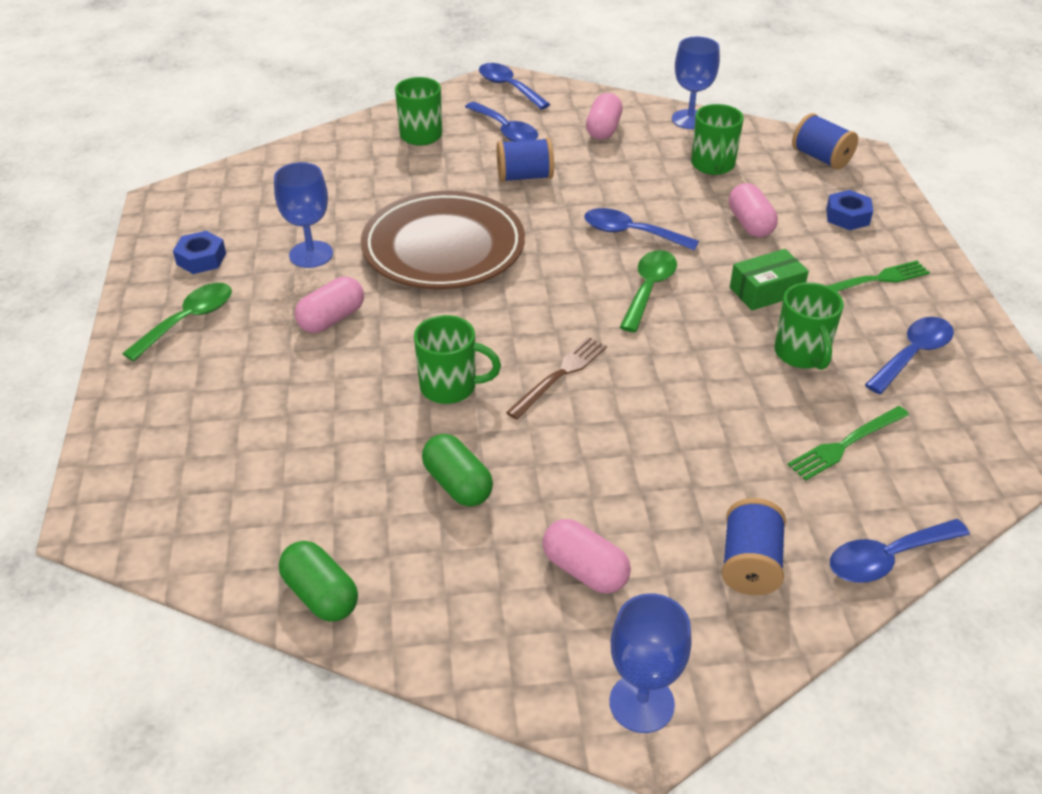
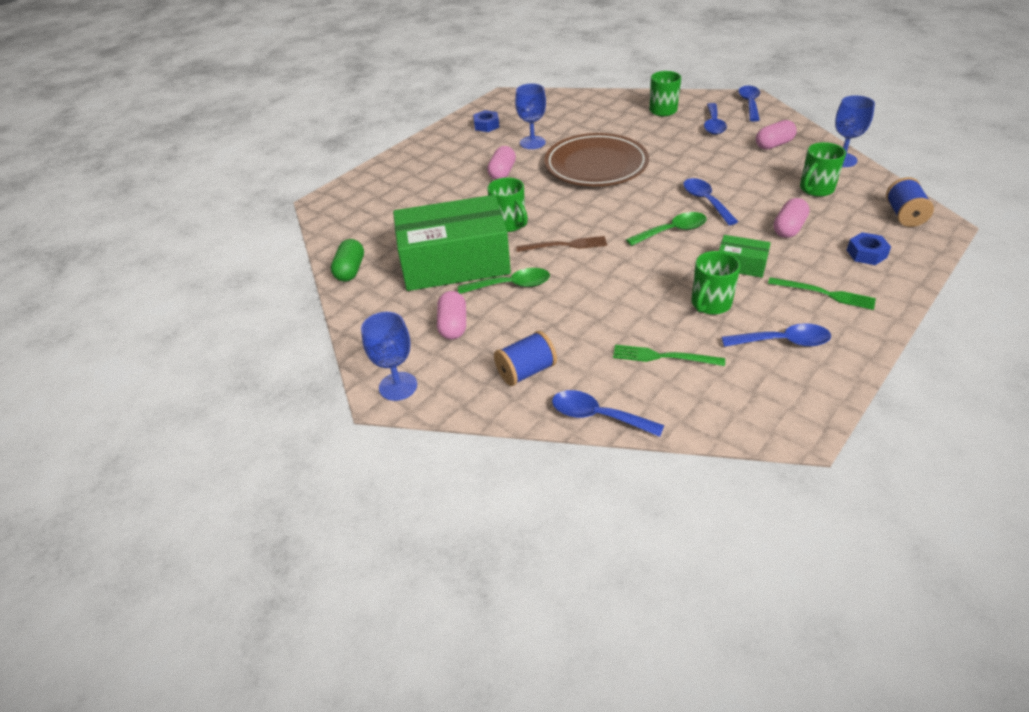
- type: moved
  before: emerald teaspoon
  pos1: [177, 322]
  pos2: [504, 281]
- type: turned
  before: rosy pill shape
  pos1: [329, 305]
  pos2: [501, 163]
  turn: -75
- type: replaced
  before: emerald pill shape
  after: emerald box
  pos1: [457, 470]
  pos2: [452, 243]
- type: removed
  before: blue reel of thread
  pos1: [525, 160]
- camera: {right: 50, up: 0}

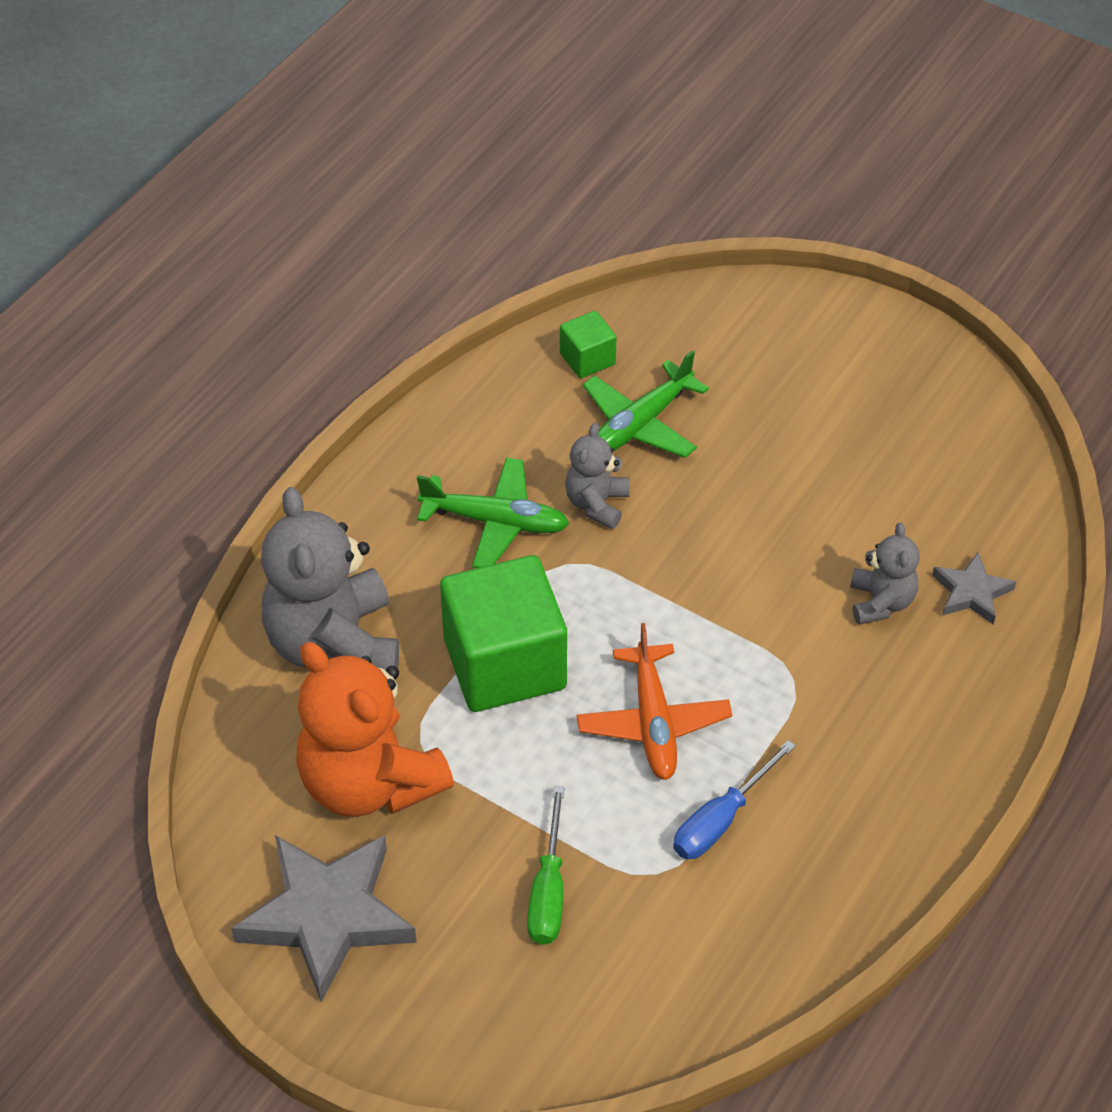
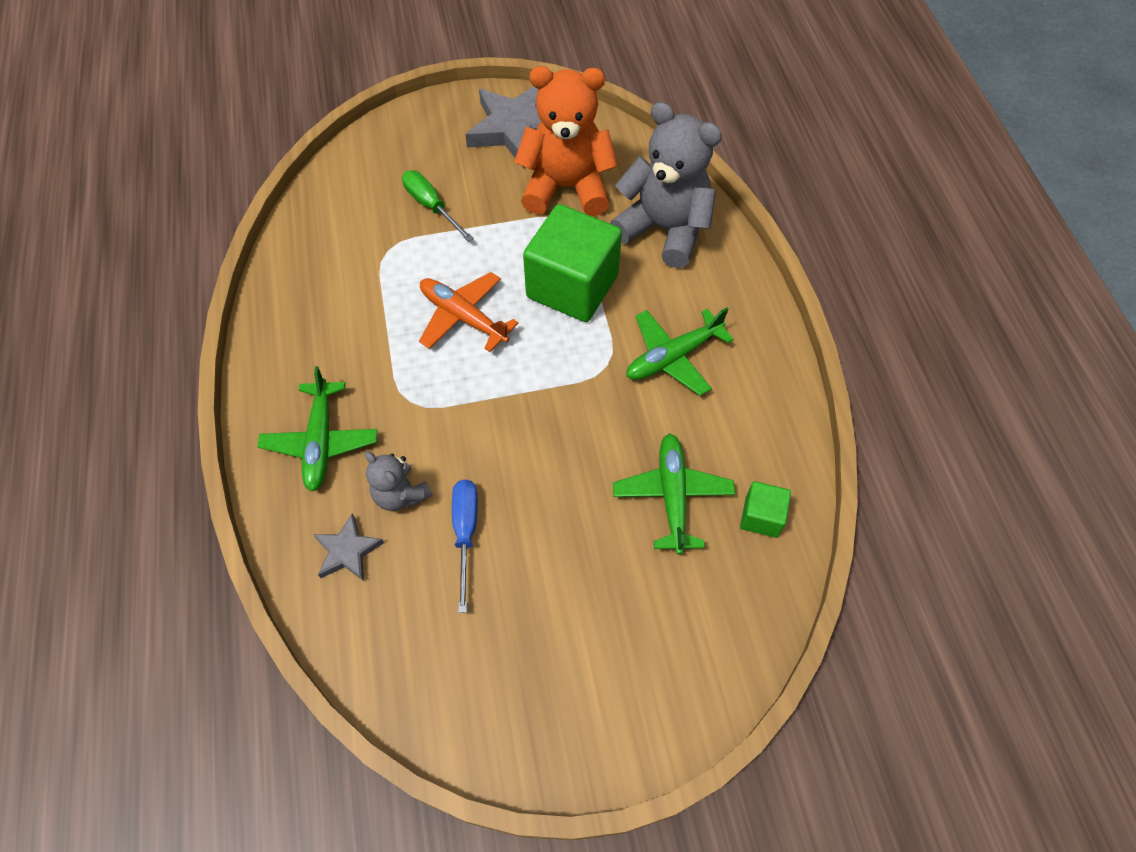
- type: removed
  before: ash-grey teddy
  pos1: [597, 476]
- type: moved
  before: blue flat screwdriver
  pos1: [734, 799]
  pos2: [465, 546]
- type: added
  after: emerald plane
  pos2: [317, 429]
- camera: {right: 135, up: 10}

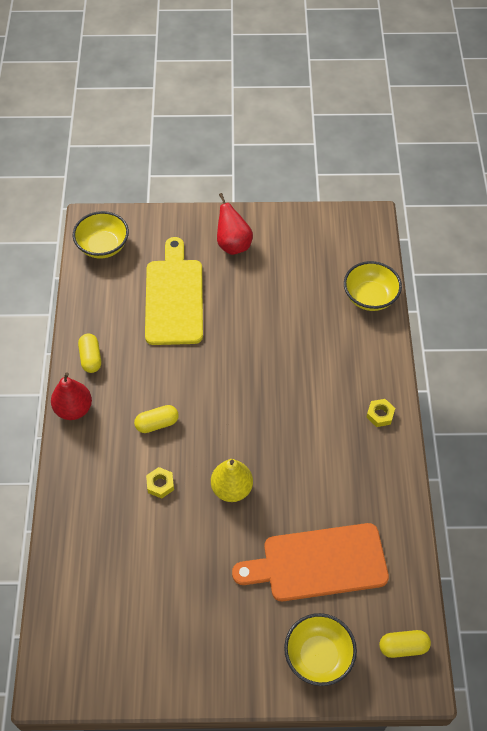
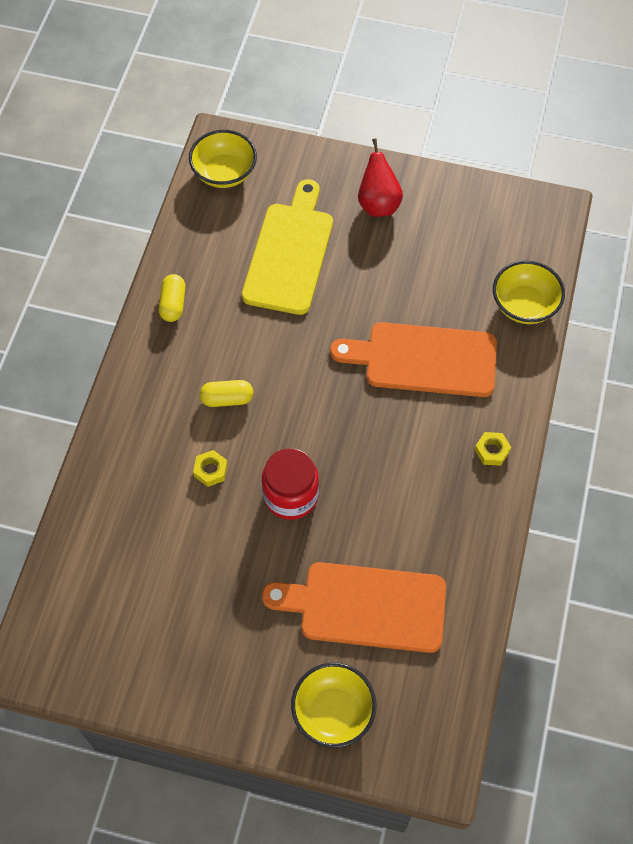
- type: removed
  before: scarlet toy pear
  pos1: [71, 396]
- type: replaced
  before: golden toy pear
  after: scarlet preserve jar
  pos1: [232, 480]
  pos2: [290, 484]
- type: removed
  before: golden pill shape
  pos1: [405, 644]
- type: added
  after: orange-coloured bread board
  pos2: [413, 359]
- camera: {right: 15, up: 5}

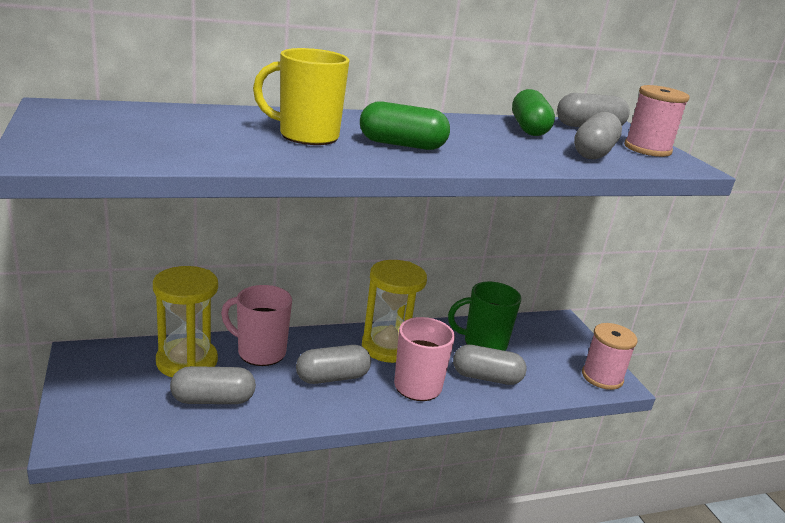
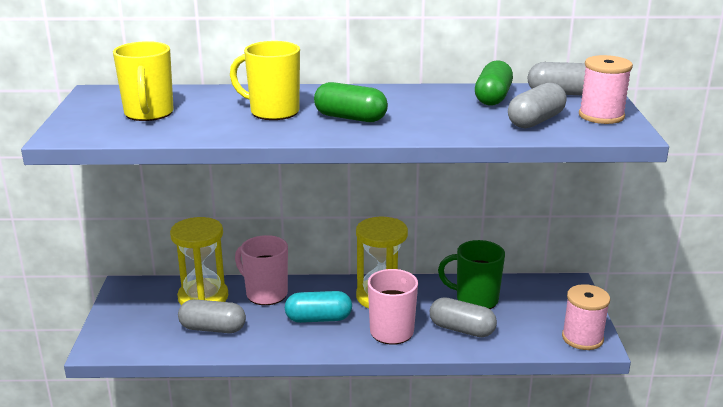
- type: recoloured
  before: ash-grey pill shape
  after: teal pill shape
  pos1: [333, 364]
  pos2: [318, 307]
- type: added
  after: golden mug
  pos2: [143, 81]
- camera: {right: 20, up: 0}

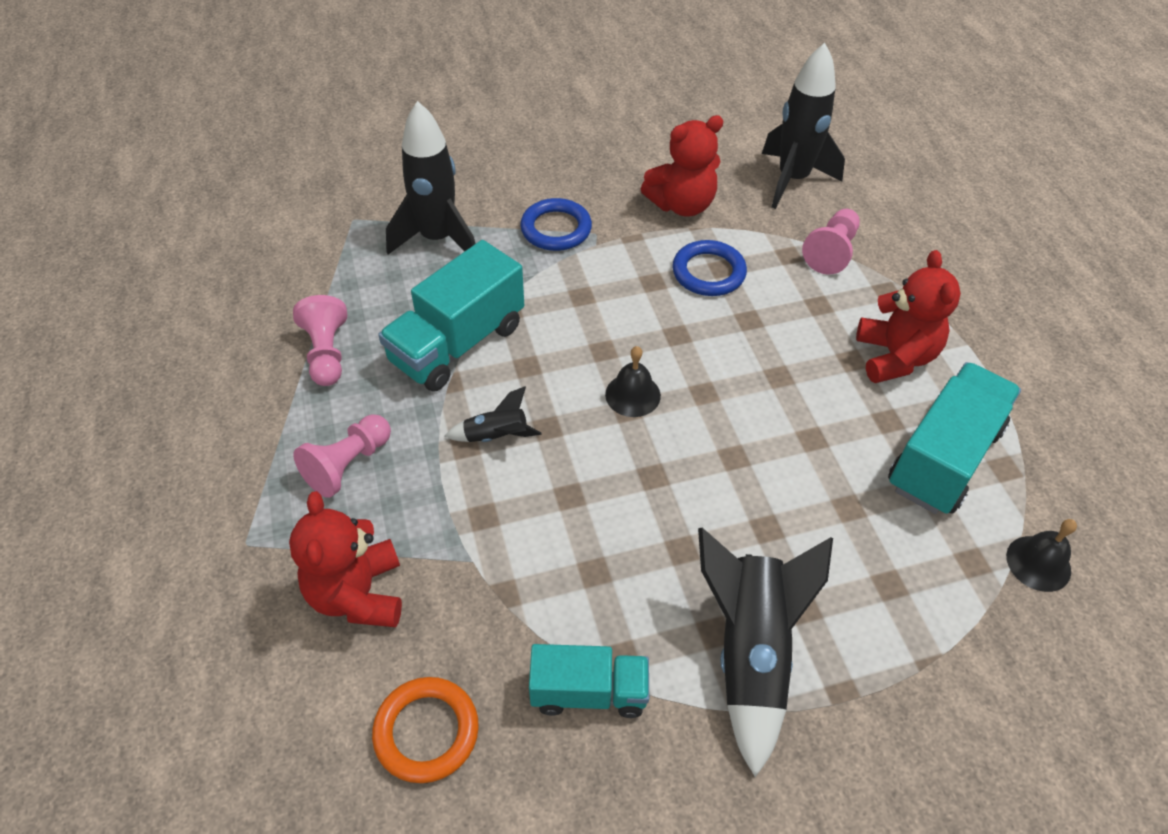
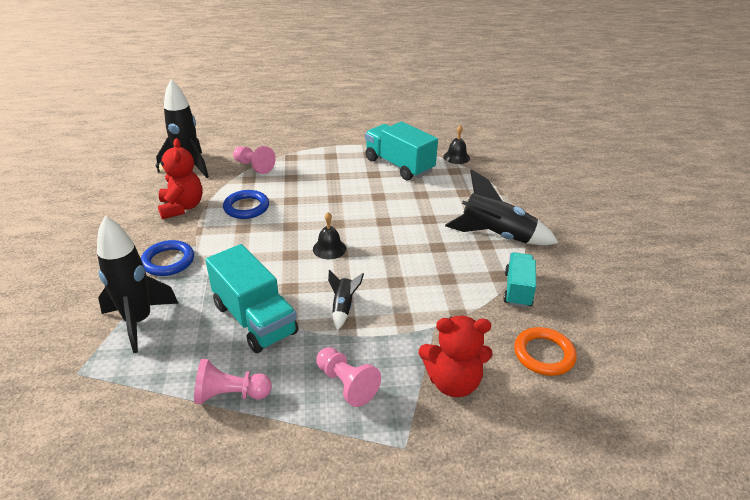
- type: removed
  before: scarlet teddy
  pos1: [908, 316]
- camera: {right: -80, up: -15}

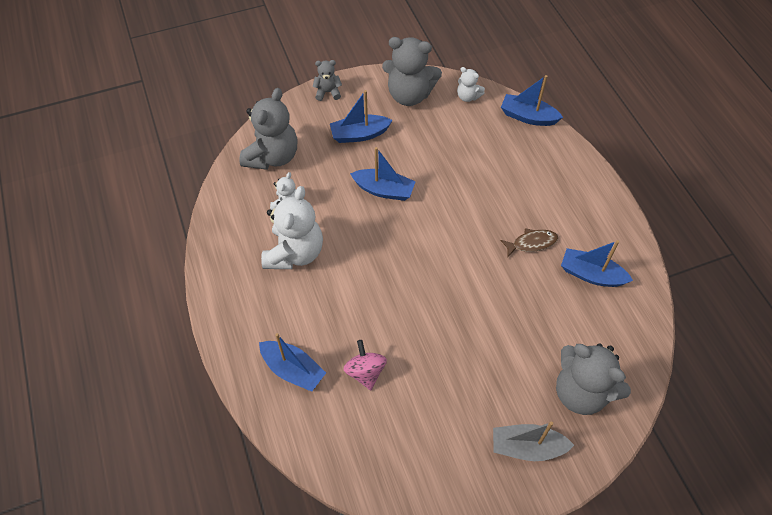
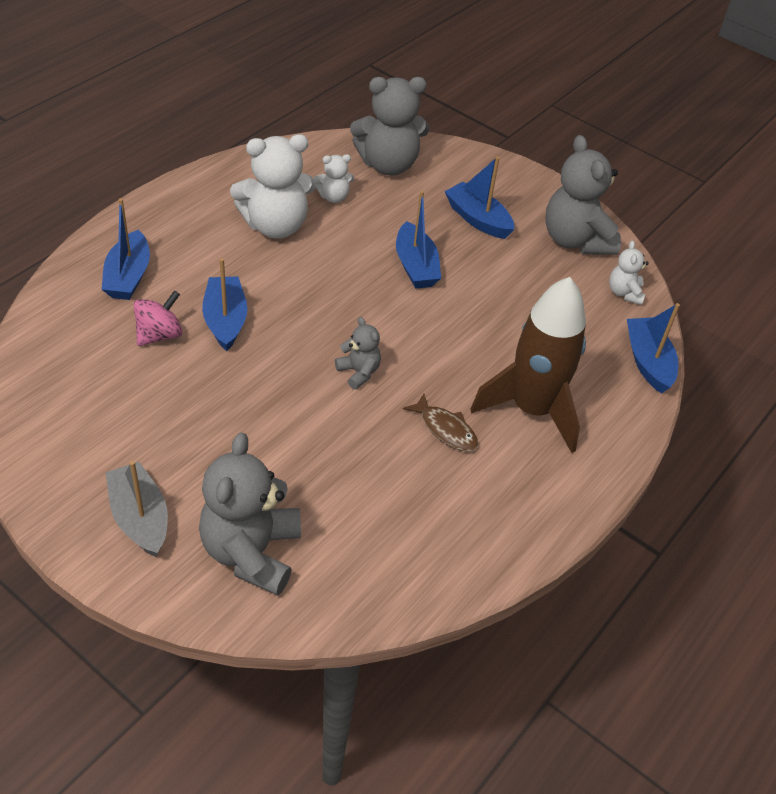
- type: moved
  before: ash-grey teddy
  pos1: [327, 80]
  pos2: [358, 353]
- type: moved
  before: blue boat
  pos1: [597, 263]
  pos2: [224, 304]
- type: added
  after: dark brown spaceship
  pos2: [528, 365]
- camera: {right: 55, up: -10}

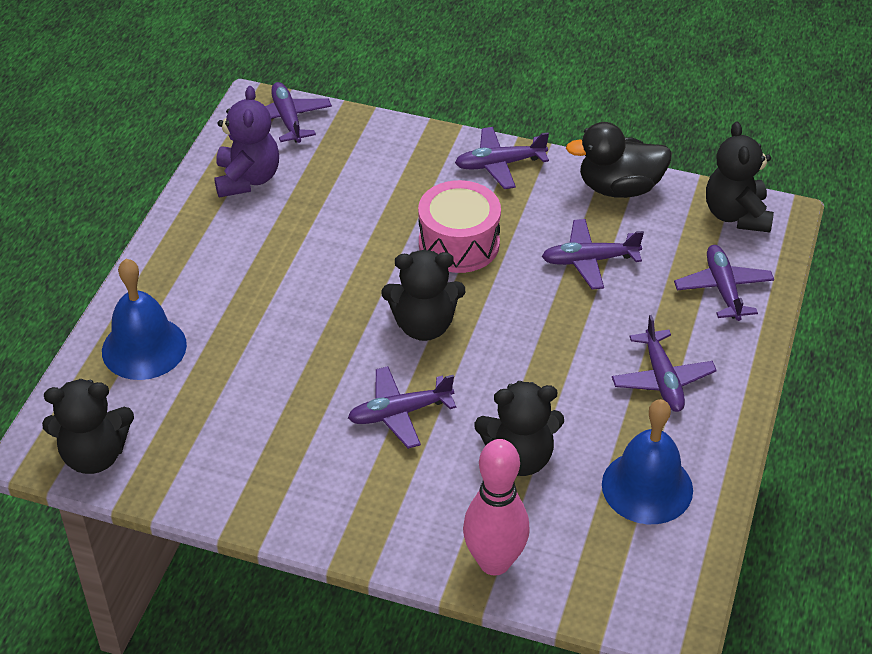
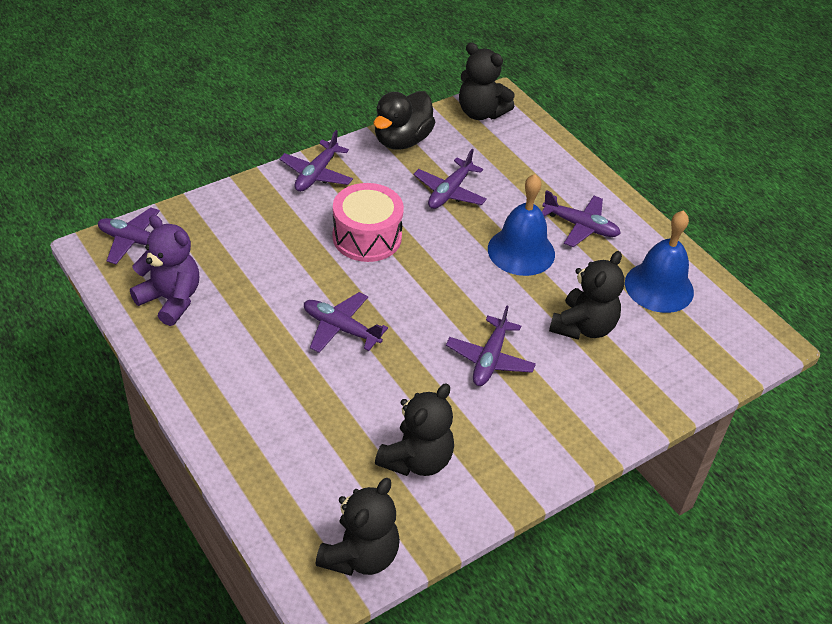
- type: moved
  before: blue school bell
  pos1: [144, 319]
  pos2: [521, 225]
- type: moved
  before: ebony teddy
  pos1: [423, 295]
  pos2: [414, 429]
- type: removed
  before: rosy bowling pin
  pos1: [496, 507]
- type: moved
  before: royal purple plane
  pos1: [724, 283]
  pos2: [346, 322]
- camera: {right: -55, up: 0}

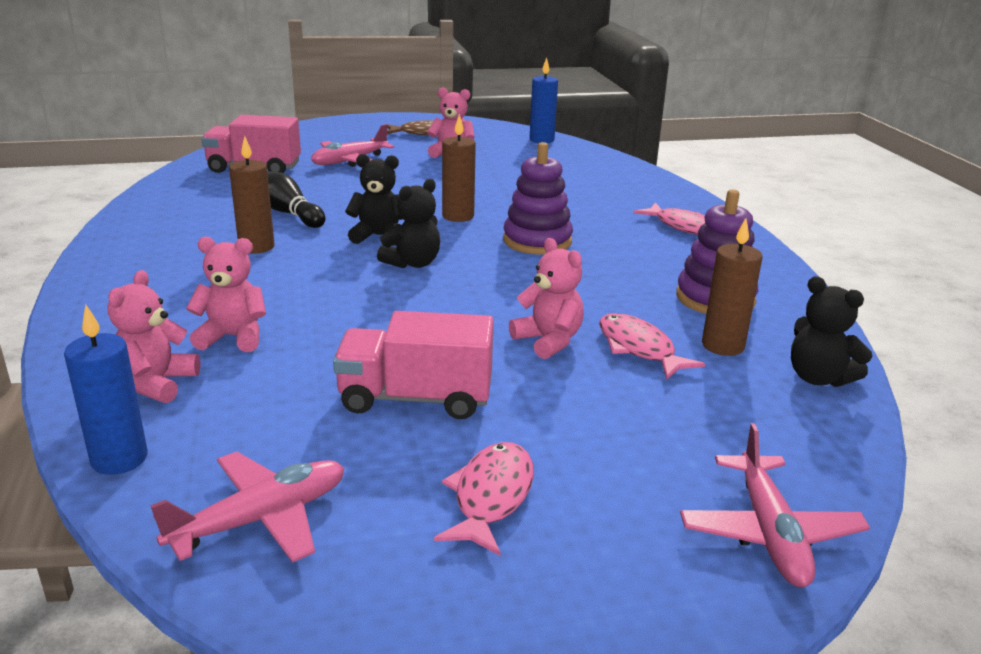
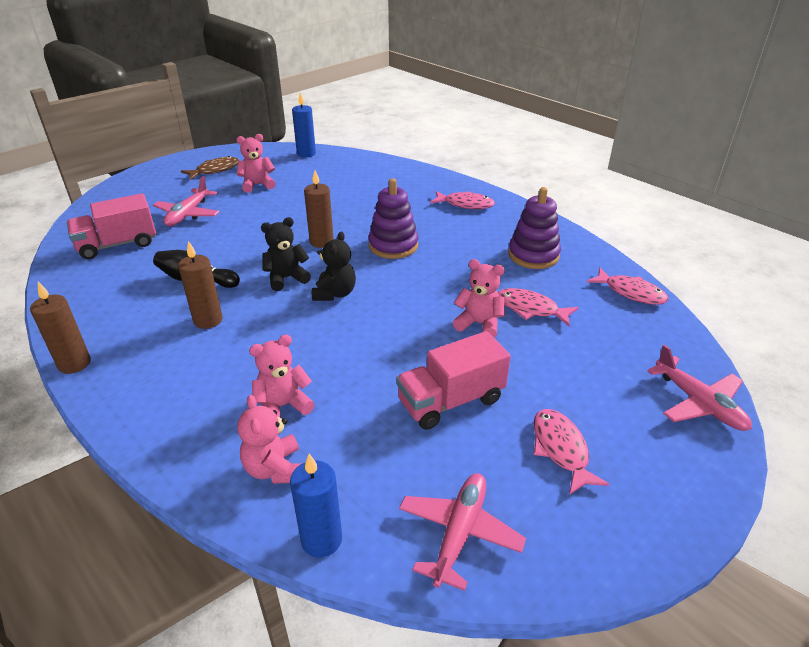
- type: moved
  before: dark brown wax candle
  pos1: [732, 287]
  pos2: [60, 328]
- type: replaced
  before: ebony teddy
  after: rosy fish figure
  pos1: [831, 331]
  pos2: [627, 286]
- camera: {right: -30, up: 10}

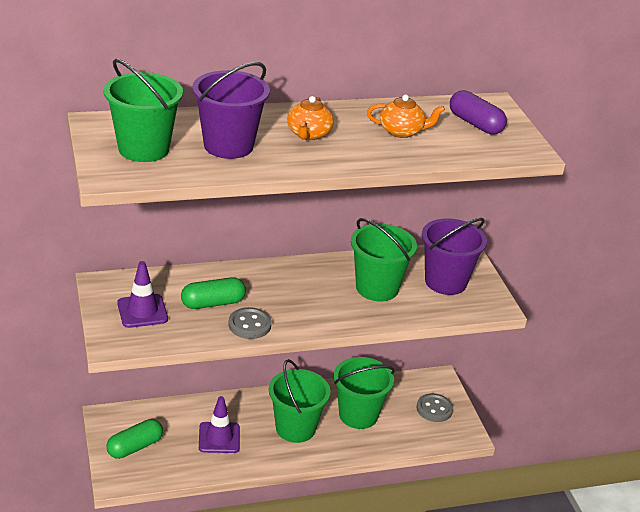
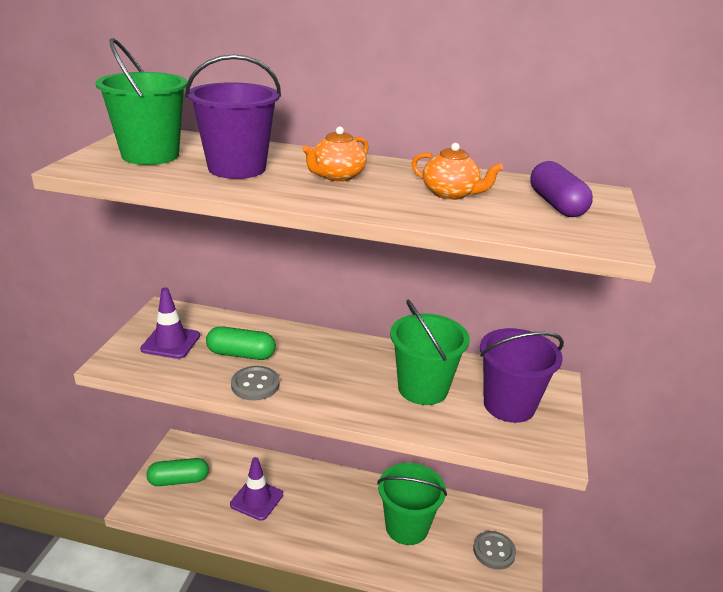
- type: removed
  before: emerald sand bucket
  pos1: [299, 401]
- camera: {right: 30, up: -5}

